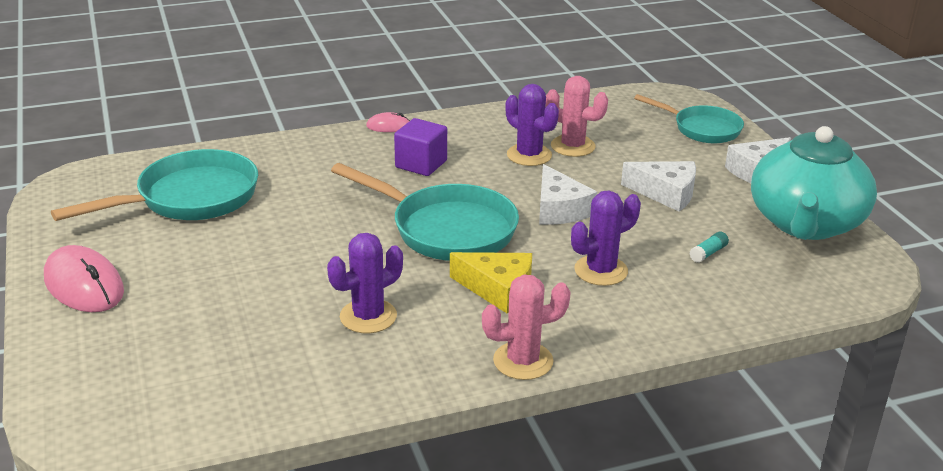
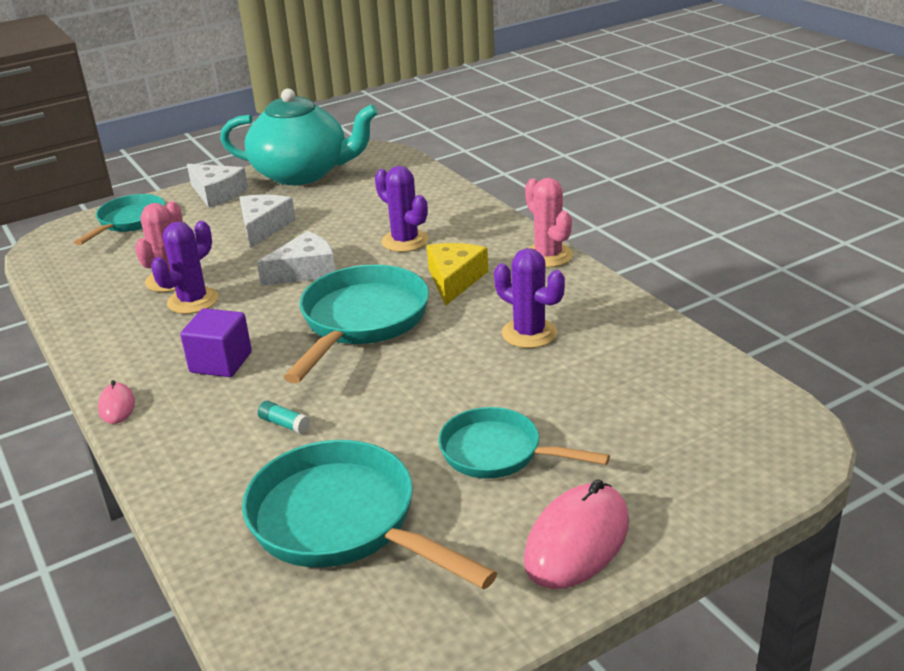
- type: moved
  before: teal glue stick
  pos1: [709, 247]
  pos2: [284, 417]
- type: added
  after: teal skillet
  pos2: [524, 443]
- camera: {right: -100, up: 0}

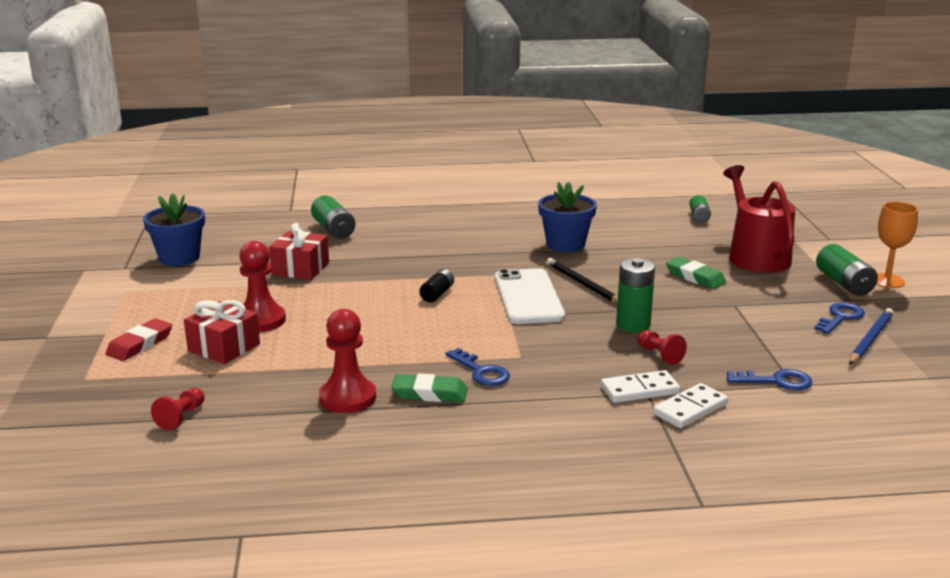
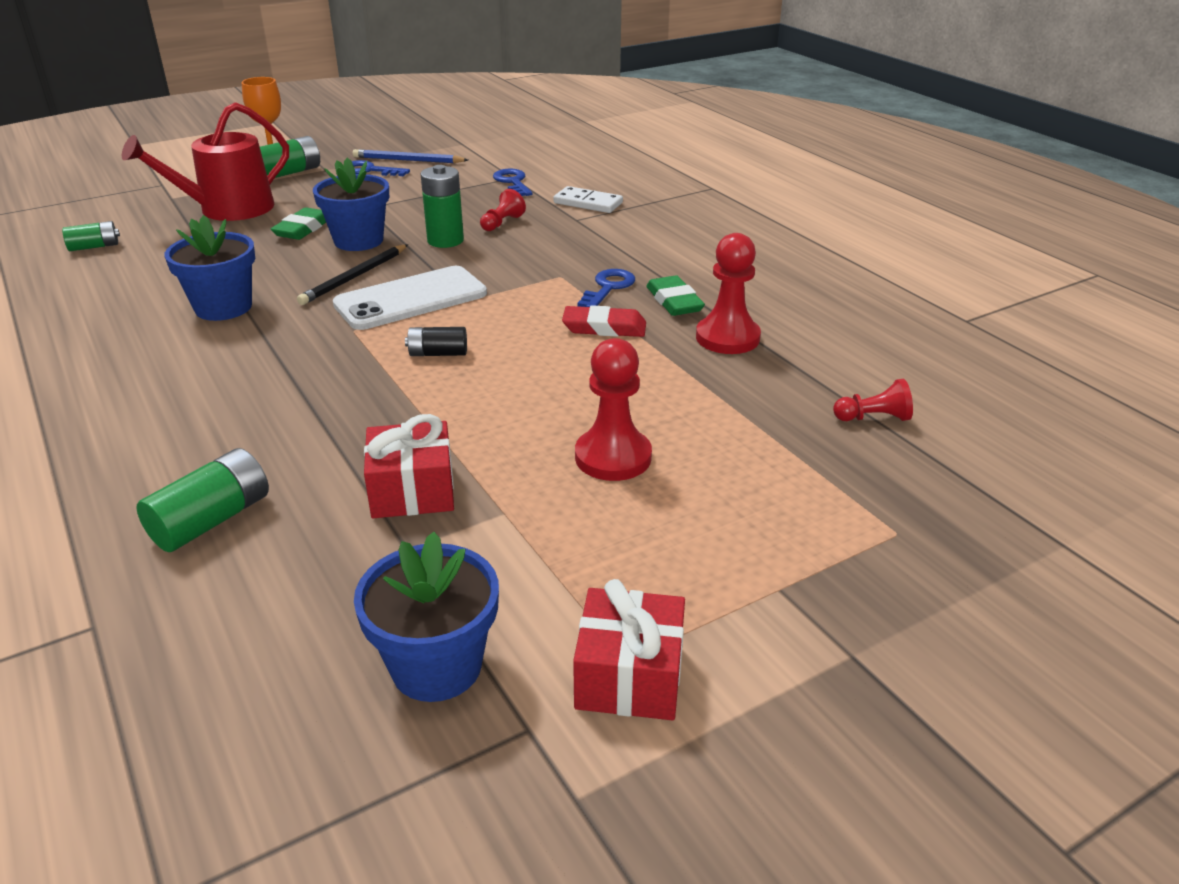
- type: moved
  before: scarlet eraser
  pos1: [138, 339]
  pos2: [604, 321]
- type: moved
  before: scarlet present
  pos1: [222, 332]
  pos2: [629, 649]
- type: removed
  before: pure white domino piece
  pos1: [640, 386]
- type: added
  after: blue flower pot
  pos2: [351, 204]
- camera: {right: -115, up: 10}

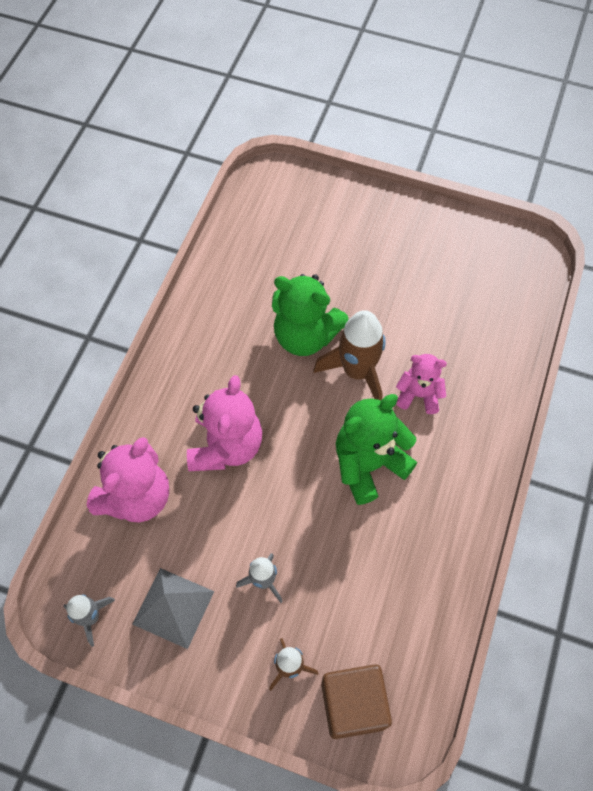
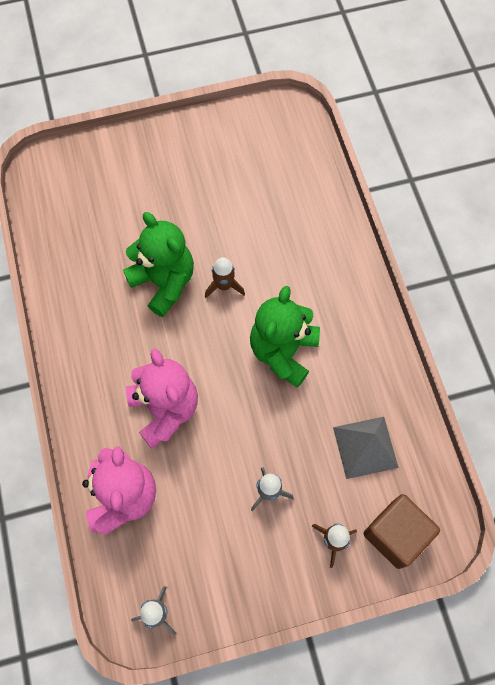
- type: moved
  before: ash-grey pyramid
  pos1: [173, 608]
  pos2: [366, 448]
- type: turned
  before: emerald teddy
  pos1: [310, 315]
  pos2: [158, 264]
  turn: -120
- type: resized
  before: dark brown spaceship
  pos1: [350, 355]
  pos2: [225, 277]
  scale: 0.57
- type: removed
  before: rosy teddy
  pos1: [421, 384]
- camera: {right: -35, up: 5}

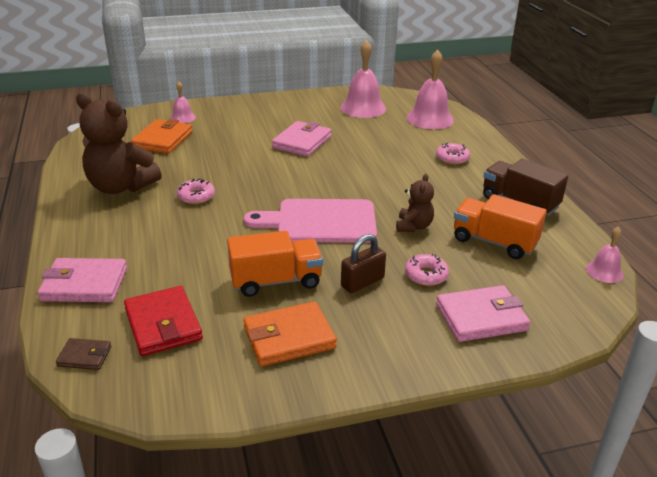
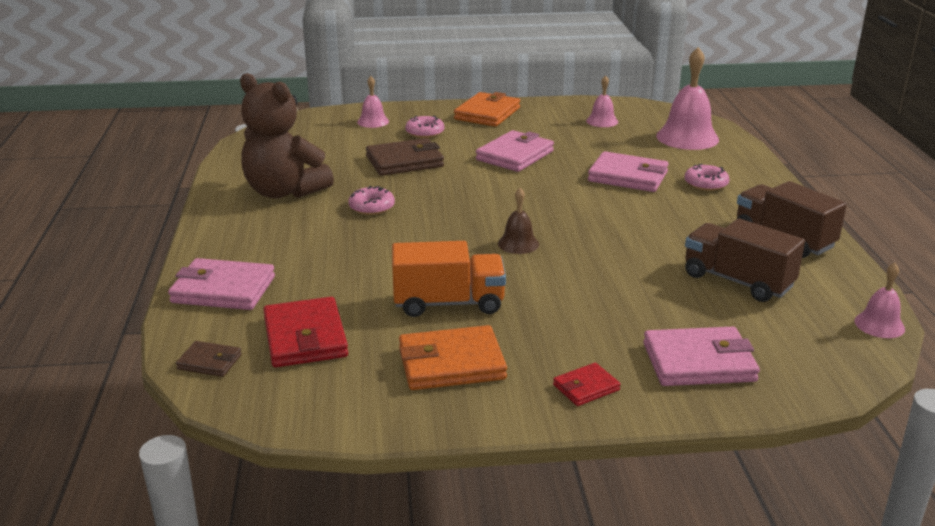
- type: moved
  before: orange-coloured billfold
  pos1: [161, 136]
  pos2: [487, 109]
- type: replaced
  before: rosy bread board
  after: dark brown school bell
  pos1: [310, 221]
  pos2: [518, 221]
- type: resized
  before: rosy school bell
  pos1: [363, 79]
  pos2: [602, 101]
  scale: 0.54
- type: removed
  before: dark brown padlock
  pos1: [363, 263]
- type: removed
  before: dark brown teddy
  pos1: [415, 203]
- type: moved
  before: rosy donut
  pos1: [427, 270]
  pos2: [424, 127]
- type: recoloured
  before: orange-coloured toy truck
  after: dark brown toy truck
  pos1: [500, 226]
  pos2: [745, 260]
- type: added
  after: dark brown billfold
  pos2: [405, 157]
- type: added
  after: scarlet billfold
  pos2: [587, 384]
- type: added
  after: rosy billfold
  pos2: [628, 171]
- camera: {right: 10, up: -5}

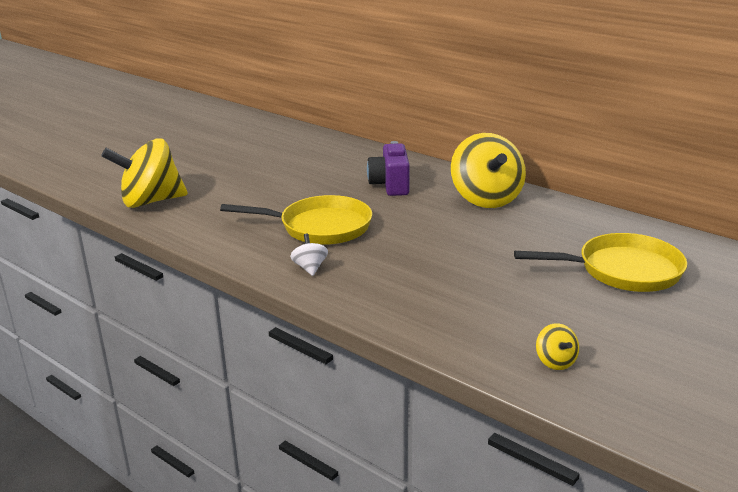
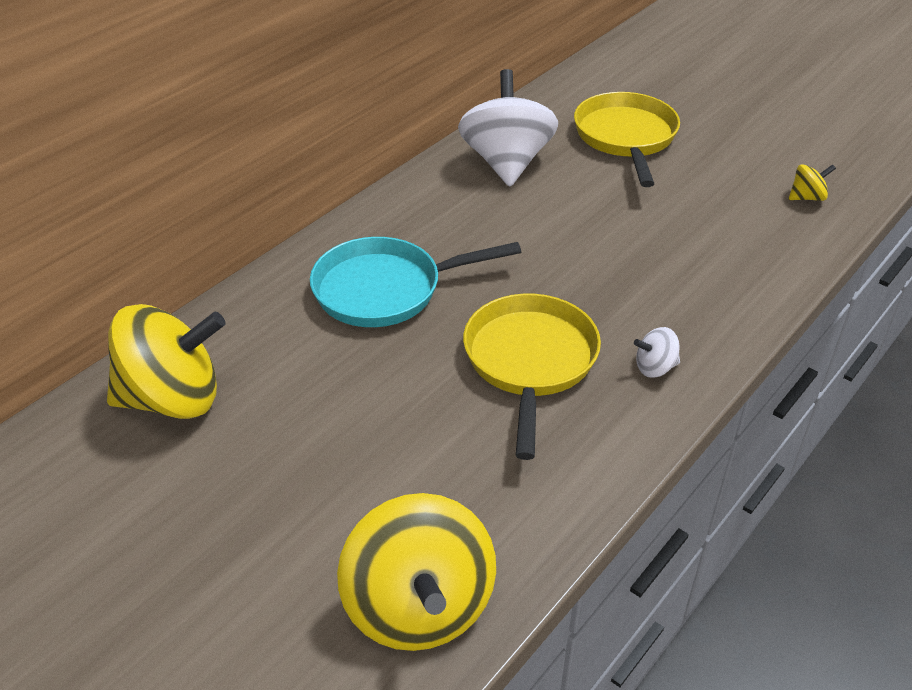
- type: replaced
  before: royal purple compact camera
  after: teal skillet
  pos1: [388, 168]
  pos2: [415, 282]
- type: moved
  before: golden toy top
  pos1: [488, 170]
  pos2: [166, 361]
- type: added
  after: pure white toy top
  pos2: [508, 127]
- camera: {right: -90, up: 15}

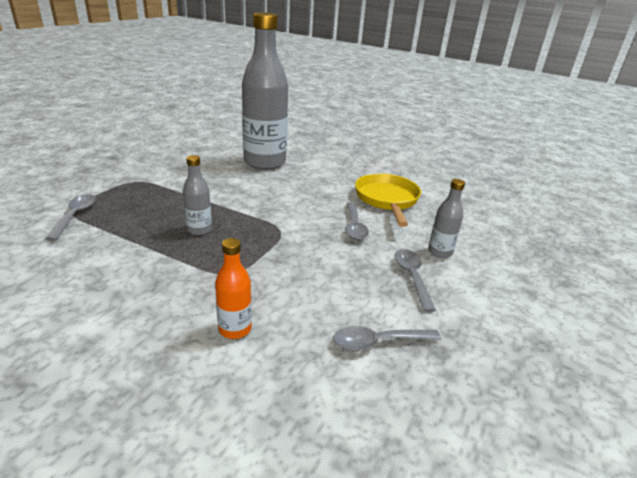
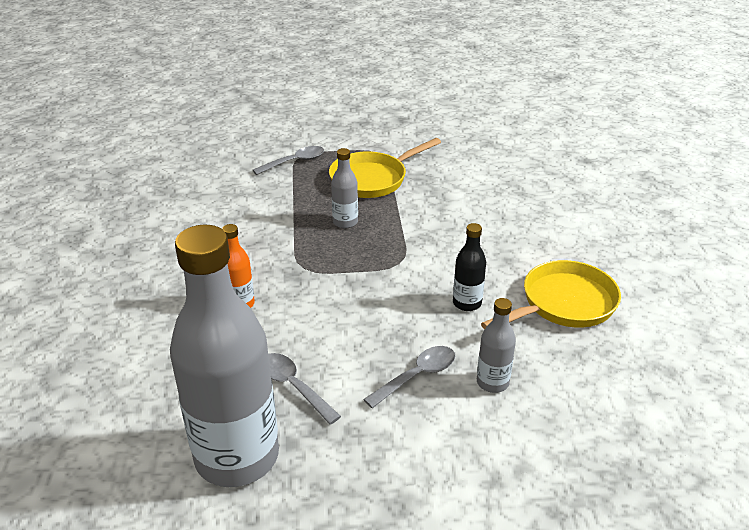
- type: moved
  before: ash-grey flask
  pos1: [265, 91]
  pos2: [224, 356]
- type: replaced
  before: ash-grey teaspoon
  after: ebony flask
  pos1: [357, 221]
  pos2: [469, 267]
- type: added
  after: golden skillet
  pos2: [385, 168]
- camera: {right: 60, up: 5}

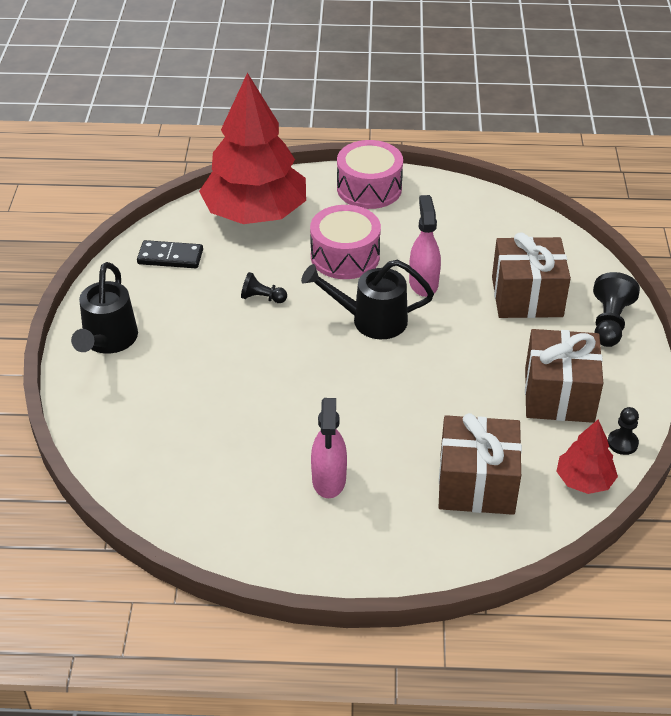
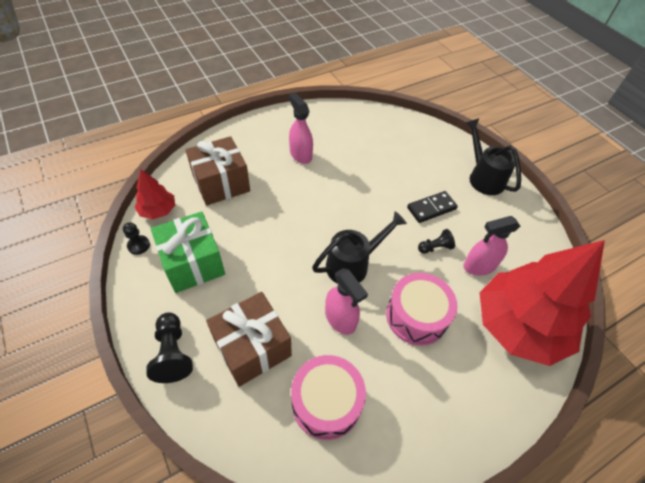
- type: moved
  before: ebony domino piece
  pos1: [170, 254]
  pos2: [432, 207]
- type: moved
  before: rosy snare drum
  pos1: [370, 174]
  pos2: [328, 397]
- type: recoloured
  before: dark brown present
  after: emerald present
  pos1: [564, 376]
  pos2: [188, 252]
- type: added
  after: rosy sprayer
  pos2: [491, 246]
- camera: {right: 145, up: 10}

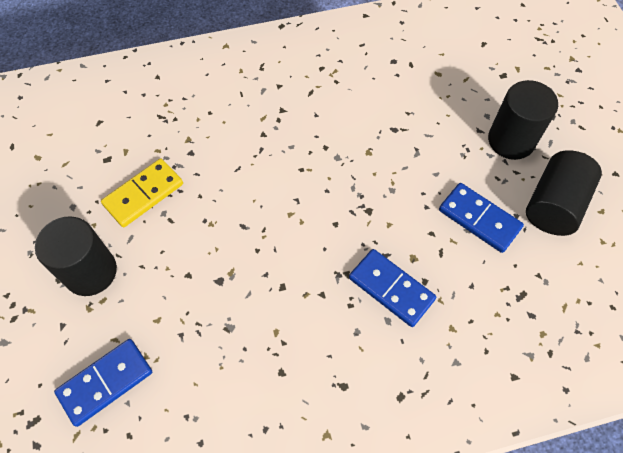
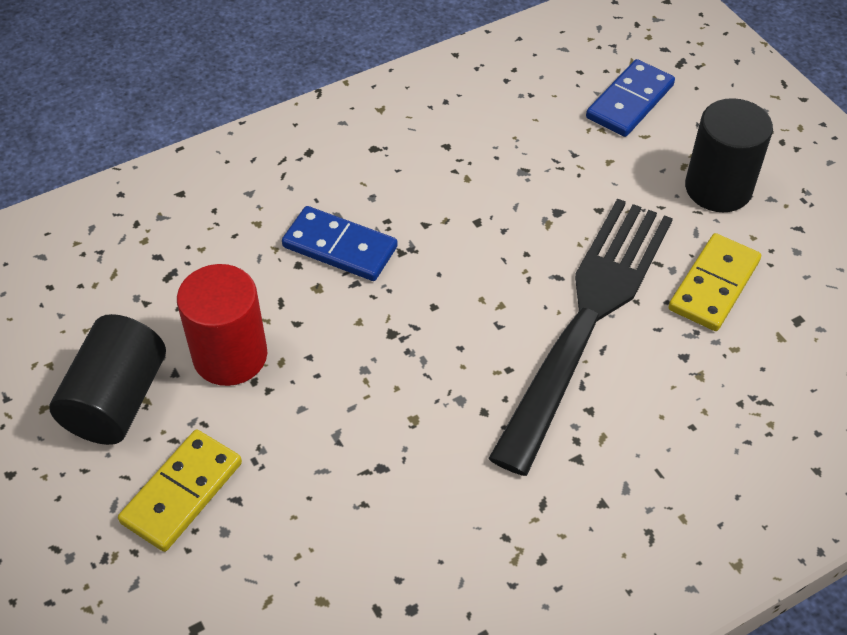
- type: replaced
  before: blue domino piece
  after: scarlet solid cylinder
  pos1: [481, 218]
  pos2: [222, 325]
- type: replaced
  before: ebony solid cylinder
  after: golden domino piece
  pos1: [523, 120]
  pos2: [180, 491]
- type: added
  after: ebony dinner fork
  pos2: [580, 337]
- camera: {right: 165, up: -10}

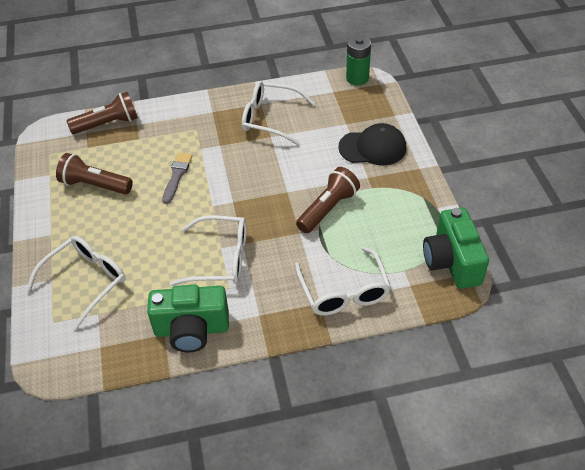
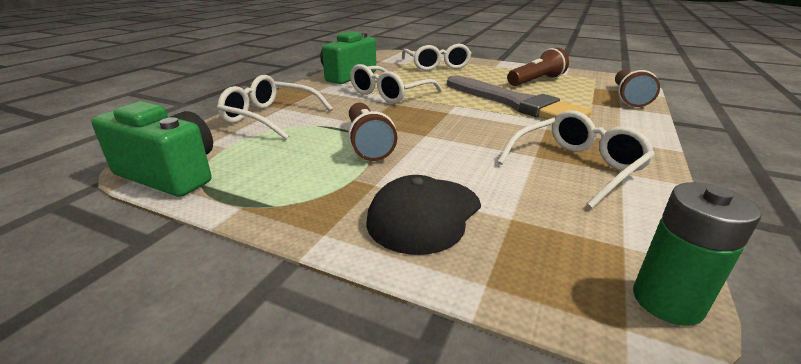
- type: resized
  before: ash-grey paint brush
  pos1: [177, 178]
  pos2: [519, 97]
  scale: 2.15
- camera: {right: 125, up: -20}

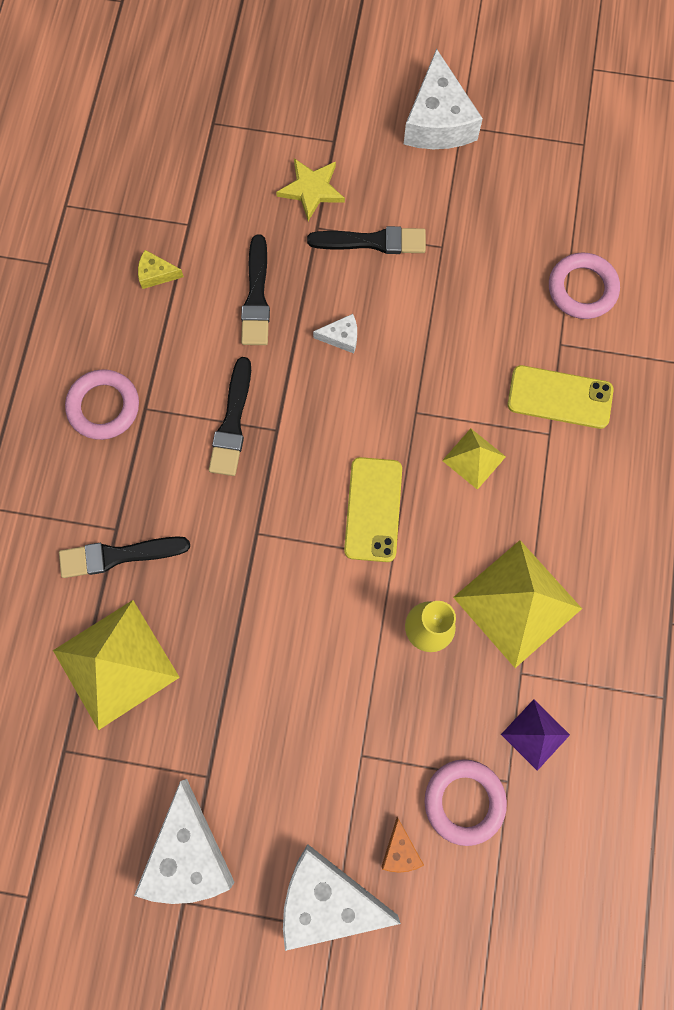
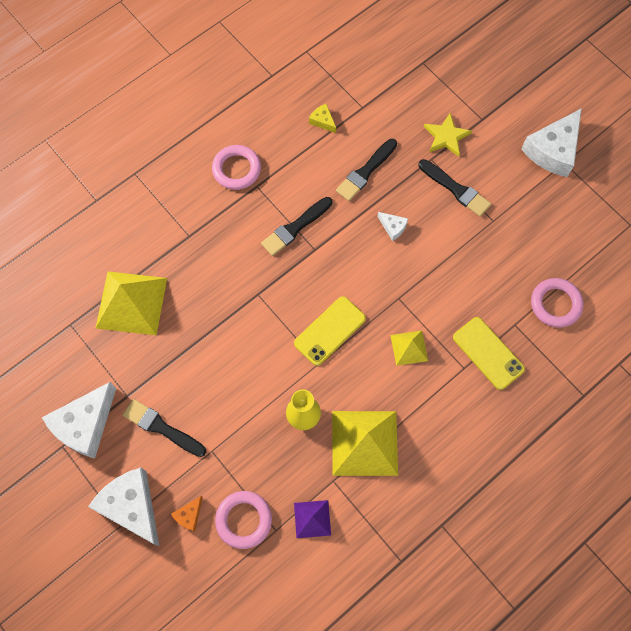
- type: moved
  before: ebony paint brush
  pos1: [124, 557]
  pos2: [164, 428]
- camera: {right: 40, up: -5}

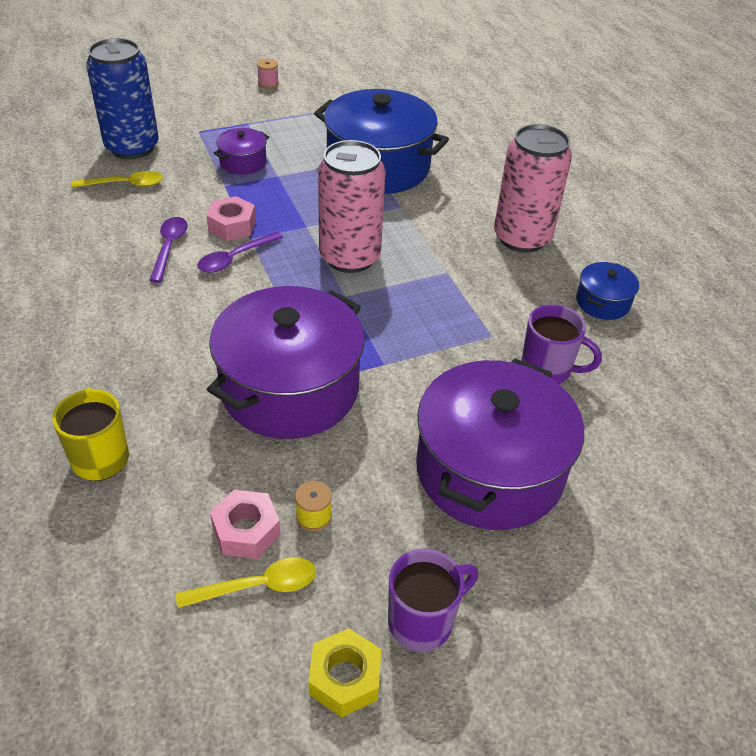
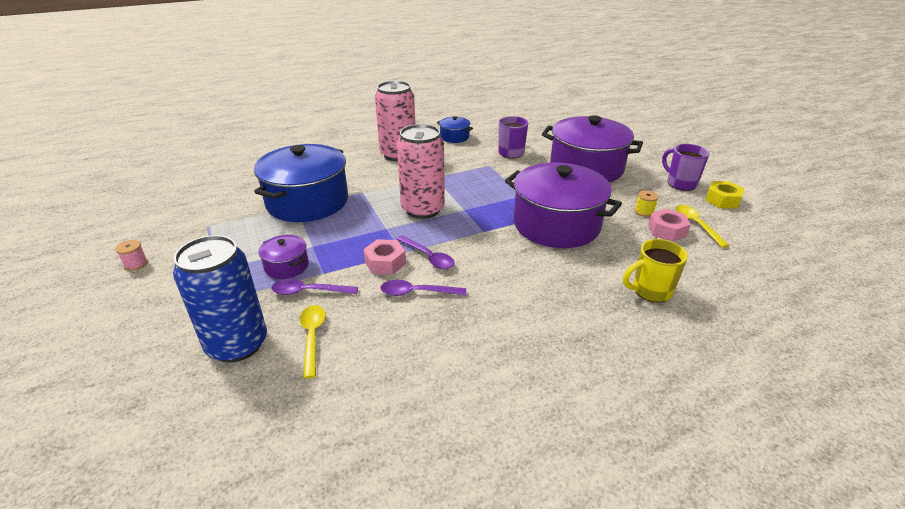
- type: added
  after: royal purple teaspoon
  pos2: [314, 287]
- camera: {right: -90, up: -10}

